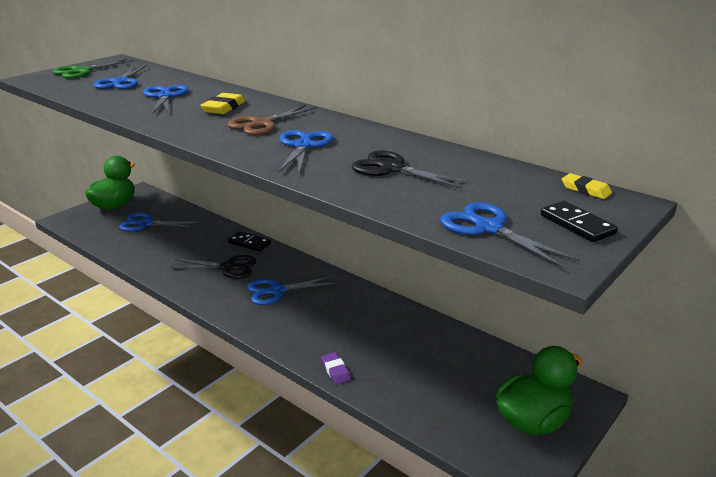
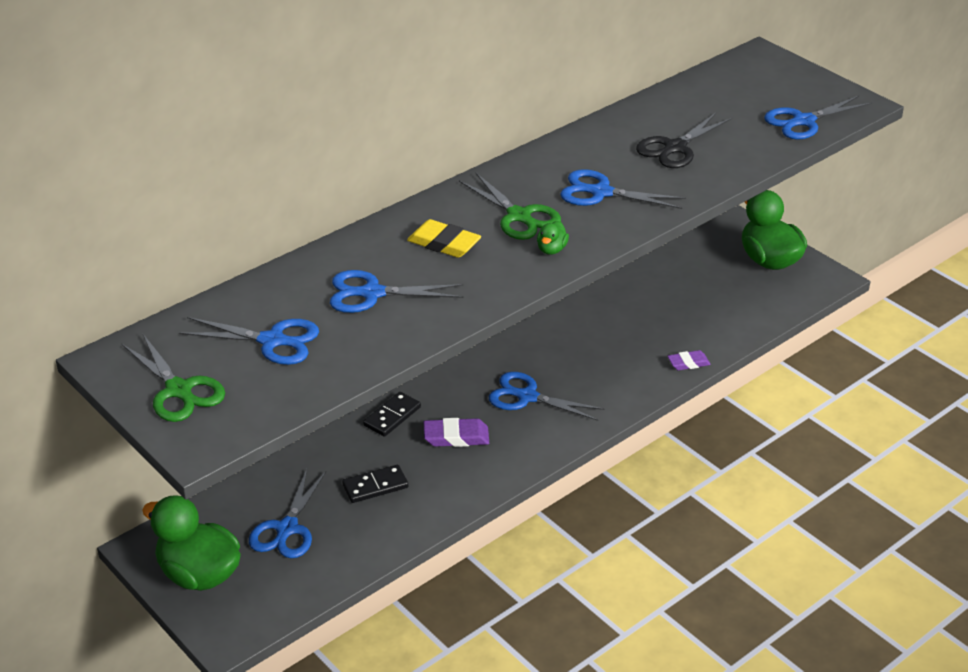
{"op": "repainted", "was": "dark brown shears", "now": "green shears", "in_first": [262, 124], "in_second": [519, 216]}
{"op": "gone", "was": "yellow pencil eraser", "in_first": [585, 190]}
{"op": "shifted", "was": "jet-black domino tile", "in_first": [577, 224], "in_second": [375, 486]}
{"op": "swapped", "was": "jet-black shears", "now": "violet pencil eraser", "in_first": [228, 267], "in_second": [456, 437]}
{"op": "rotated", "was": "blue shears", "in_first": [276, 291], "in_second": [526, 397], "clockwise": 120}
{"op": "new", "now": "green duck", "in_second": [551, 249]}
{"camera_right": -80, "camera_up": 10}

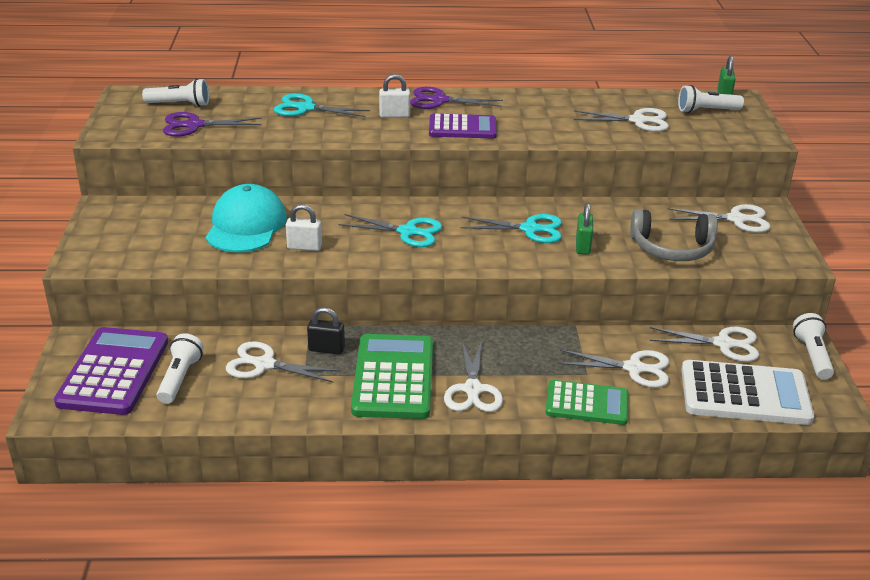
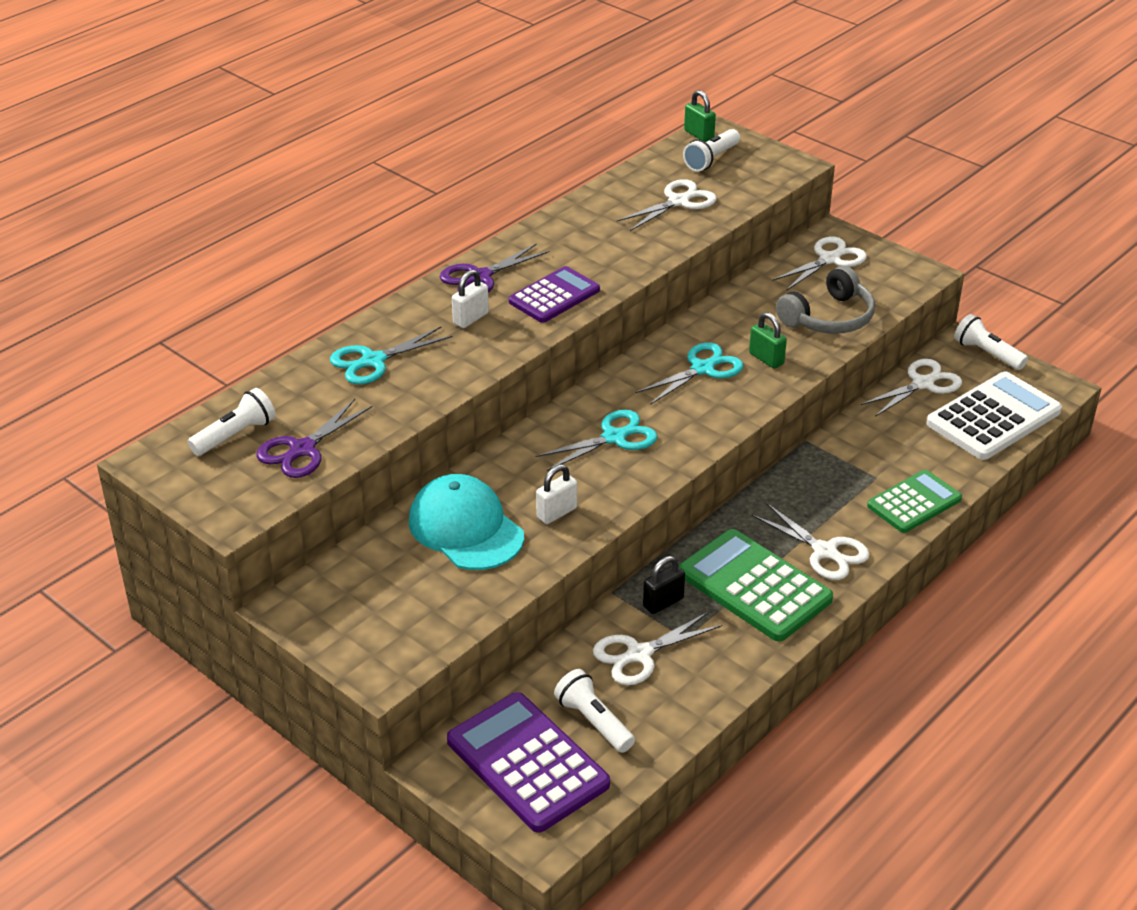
{"op": "gone", "was": "white shears", "in_first": [634, 368]}
{"camera_right": -45, "camera_up": 5}

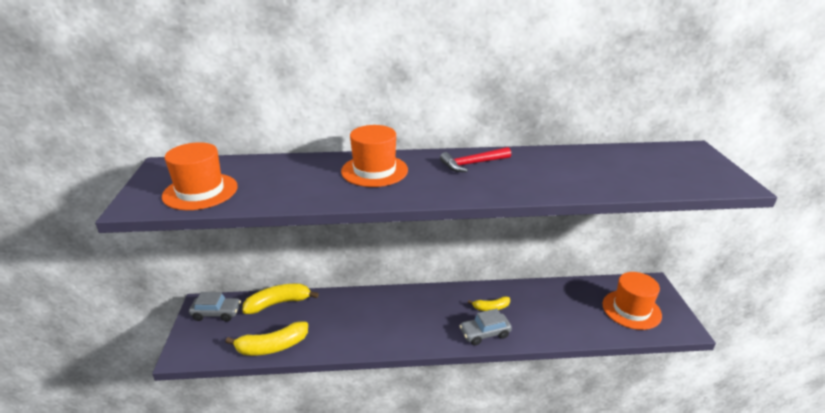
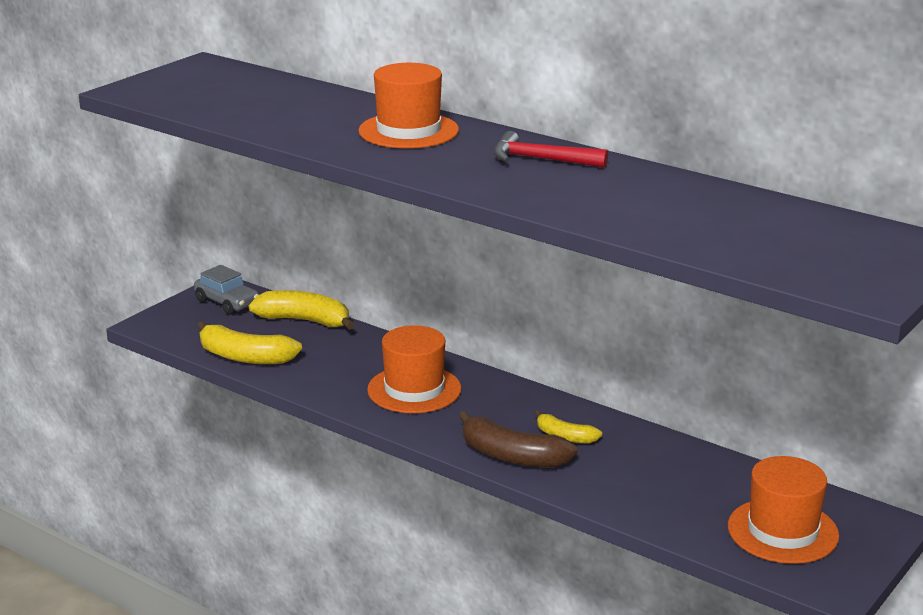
{"op": "shifted", "was": "orange hat", "in_first": [200, 191], "in_second": [414, 389]}
{"op": "swapped", "was": "grey toy car", "now": "dark brown toy banana", "in_first": [485, 333], "in_second": [511, 456]}
{"camera_right": 40, "camera_up": -5}

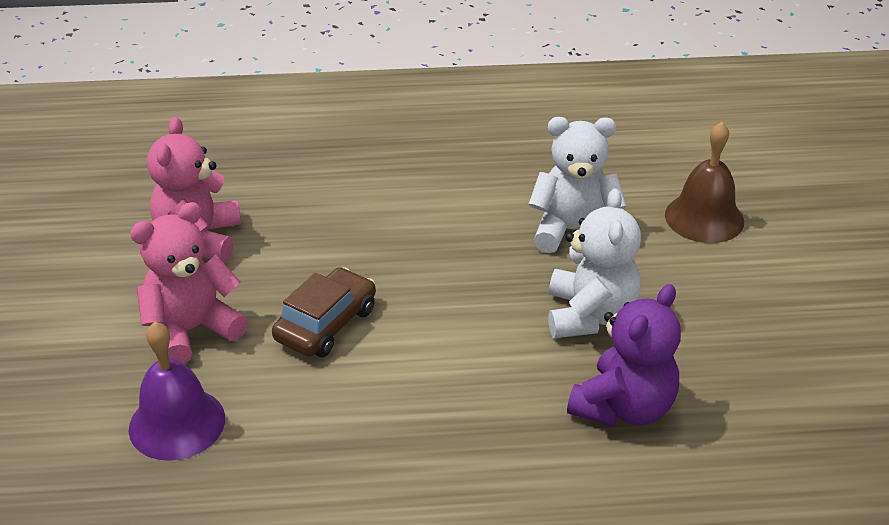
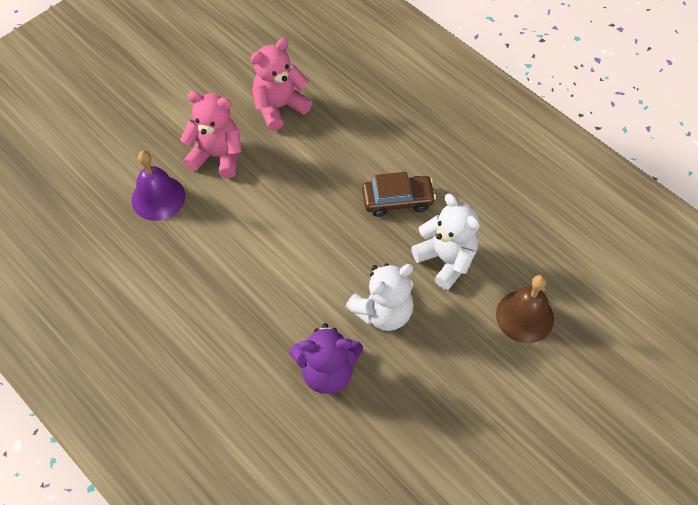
{"op": "shifted", "was": "dark brown toy car", "in_first": [326, 324], "in_second": [397, 200]}
{"camera_right": 50, "camera_up": 20}

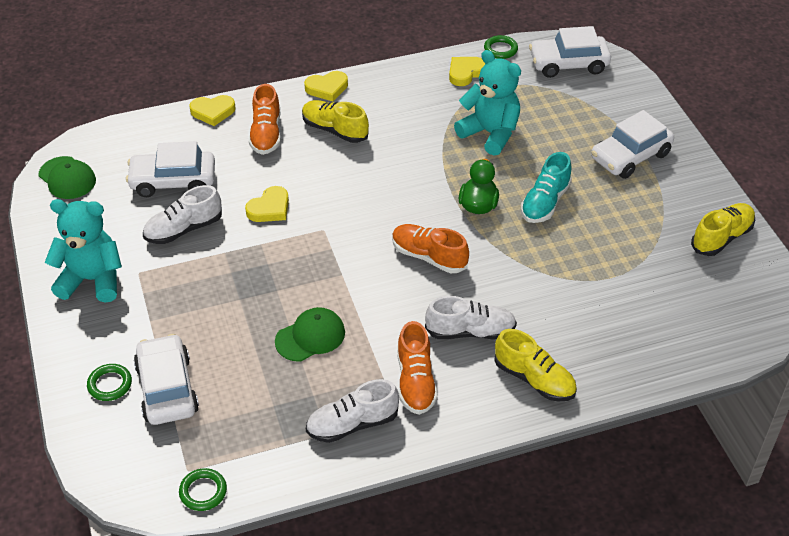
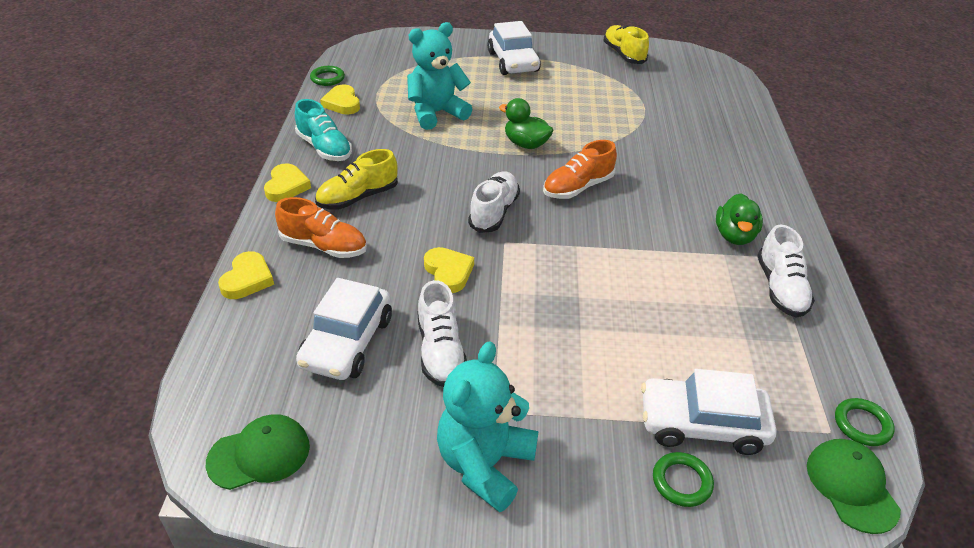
{"op": "gone", "was": "white toy car", "in_first": [568, 64]}
{"op": "shifted", "was": "turquoise shoe", "in_first": [545, 202], "in_second": [324, 148]}
{"op": "shifted", "was": "white shoe", "in_first": [470, 331], "in_second": [494, 212]}
{"op": "shifted", "was": "green baseball cap", "in_first": [310, 337], "in_second": [851, 486]}
{"op": "swapped", "was": "orange shoe", "now": "green duck", "in_first": [415, 381], "in_second": [734, 236]}
{"op": "gone", "was": "yellow shoe", "in_first": [534, 379]}
{"camera_right": -70, "camera_up": -5}

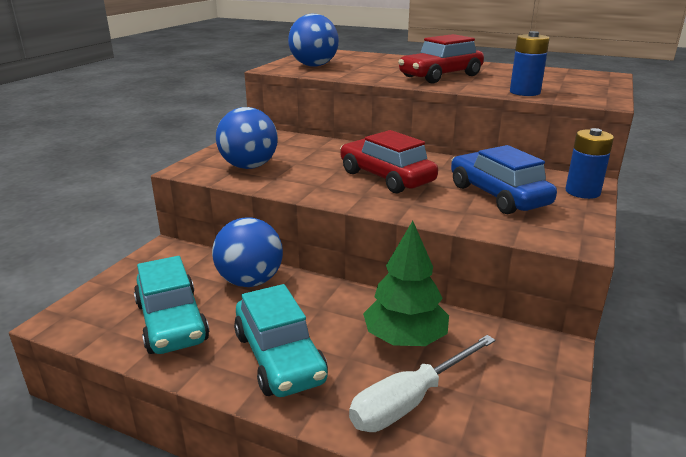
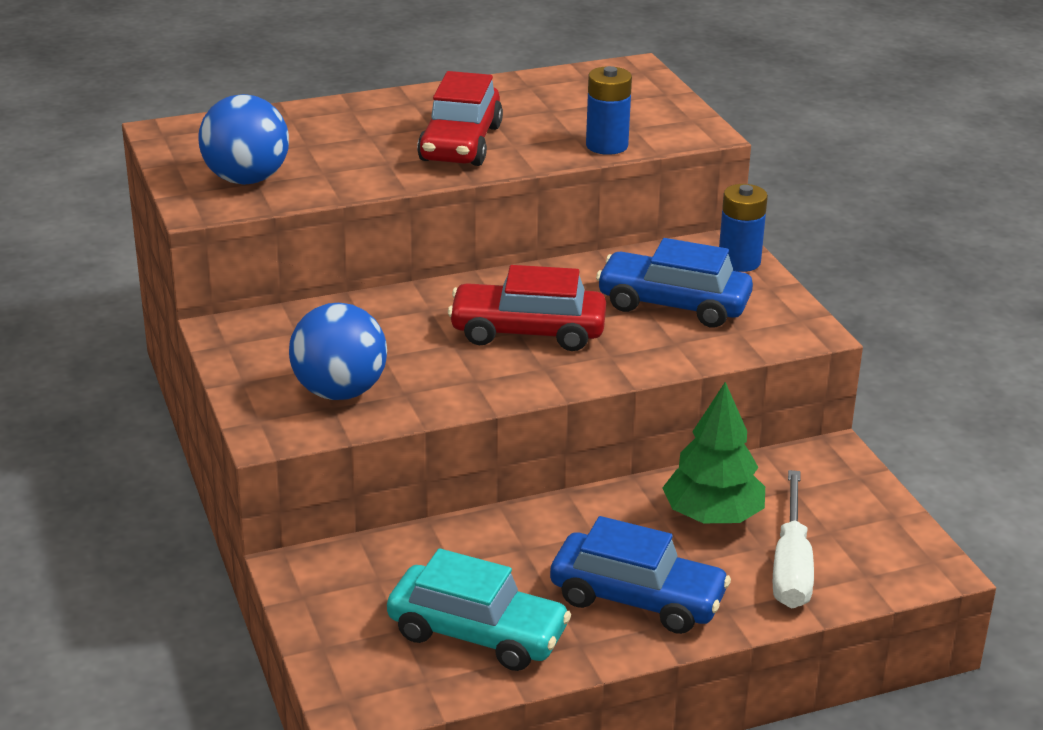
{"op": "gone", "was": "blue ball", "in_first": [250, 281]}
{"op": "repainted", "was": "turquoise toy car", "now": "blue toy car", "in_first": [279, 357], "in_second": [637, 598]}
{"camera_right": -45, "camera_up": 5}

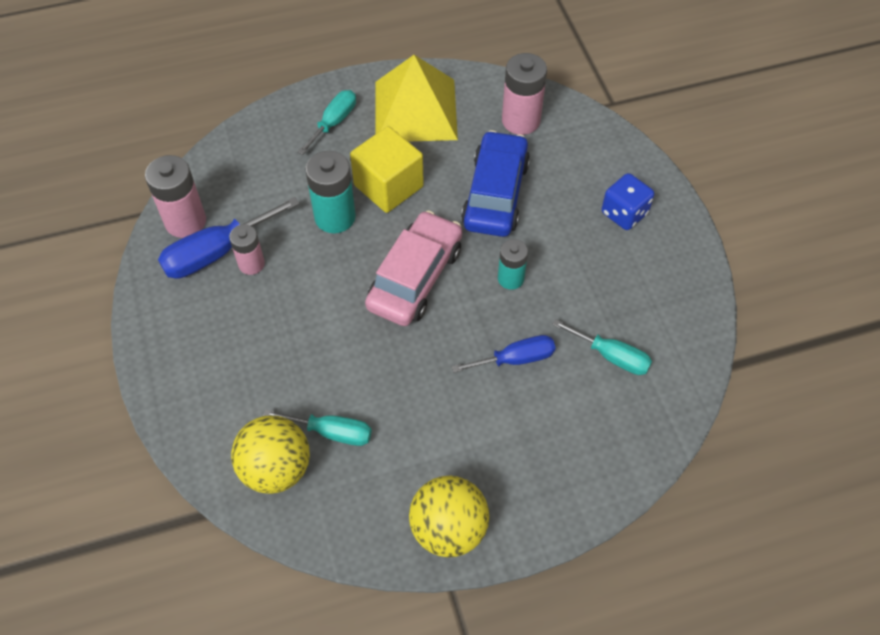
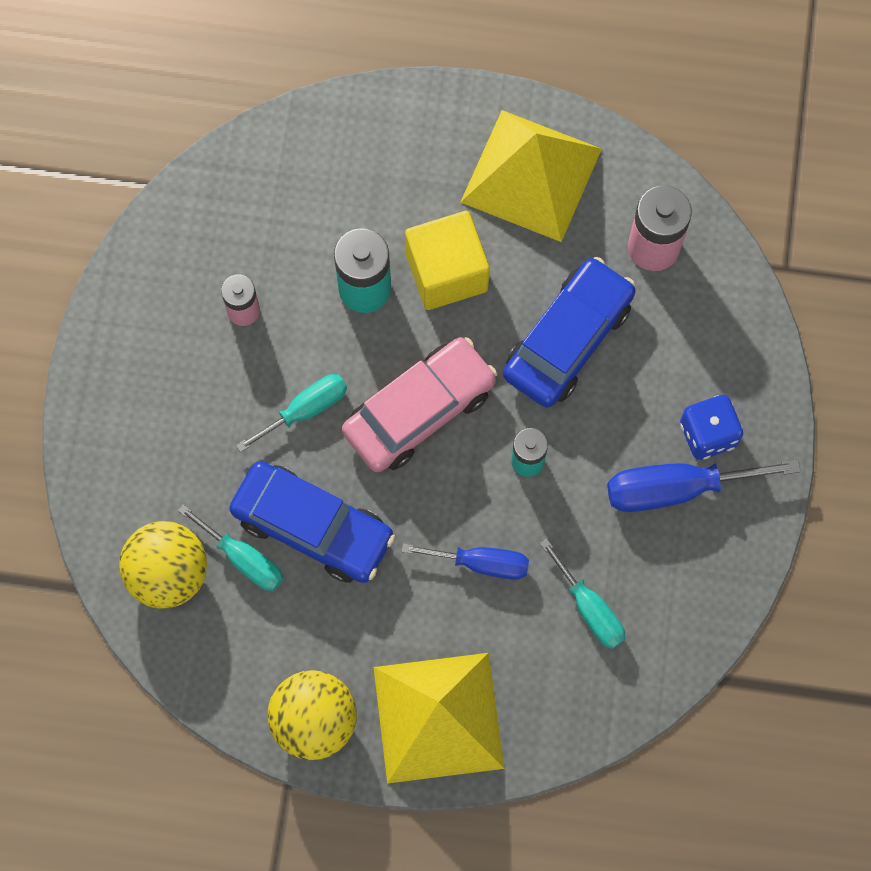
{"op": "shifted", "was": "turquoise flat screwdriver", "in_first": [334, 122], "in_second": [305, 410]}
{"op": "gone", "was": "rose-pink AA battery", "in_first": [185, 221]}
{"op": "shifted", "was": "blue flat screwdriver", "in_first": [217, 252], "in_second": [676, 489]}
{"op": "new", "now": "blue toy car", "in_second": [313, 527]}
{"op": "new", "now": "yellow solid pyramid", "in_second": [438, 717]}
{"camera_right": 25, "camera_up": 15}

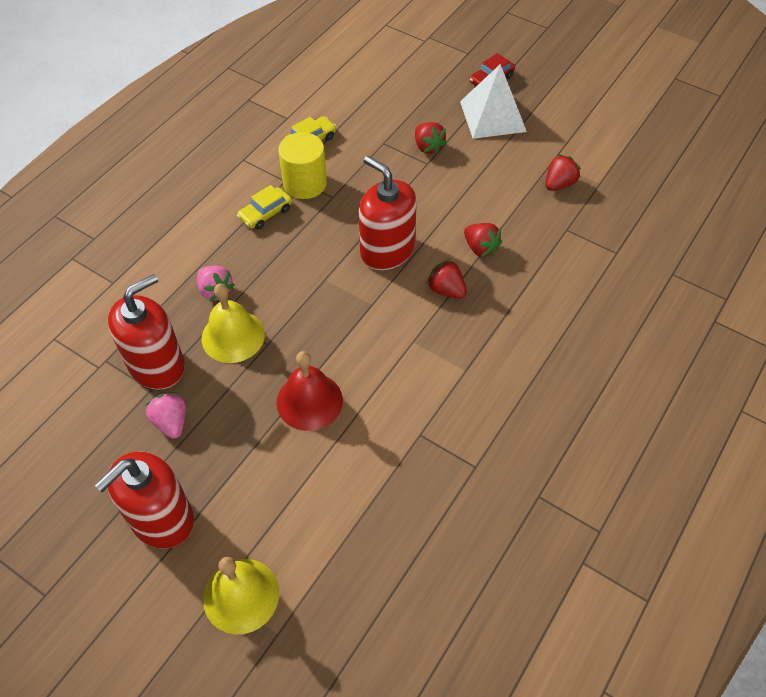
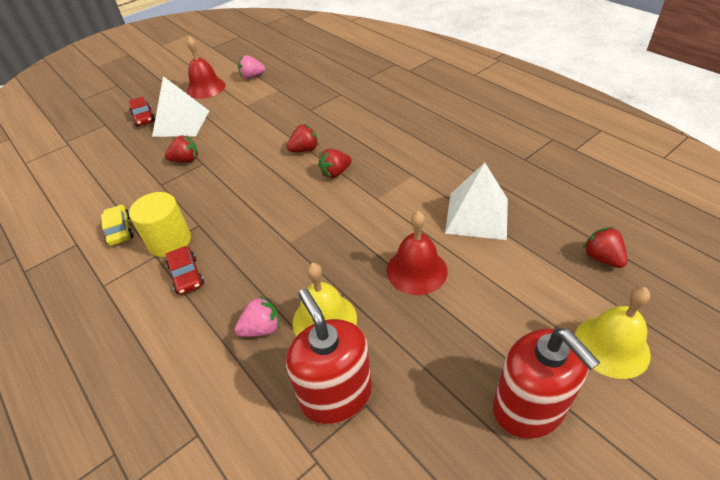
{"op": "shifted", "was": "crimson strawberry", "in_first": [559, 184], "in_second": [602, 258]}
{"op": "gone", "was": "crimson pump bottle", "in_first": [387, 250]}
{"op": "repainted", "was": "yellow toy car", "now": "crimson toy car", "in_first": [265, 213], "in_second": [186, 275]}
{"op": "shifted", "was": "rose-pink strawberry", "in_first": [171, 422], "in_second": [252, 76]}
{"op": "new", "now": "crimson school bell", "in_second": [206, 88]}
{"op": "new", "now": "white solid pyramid", "in_second": [477, 215]}
{"camera_right": -70, "camera_up": -10}

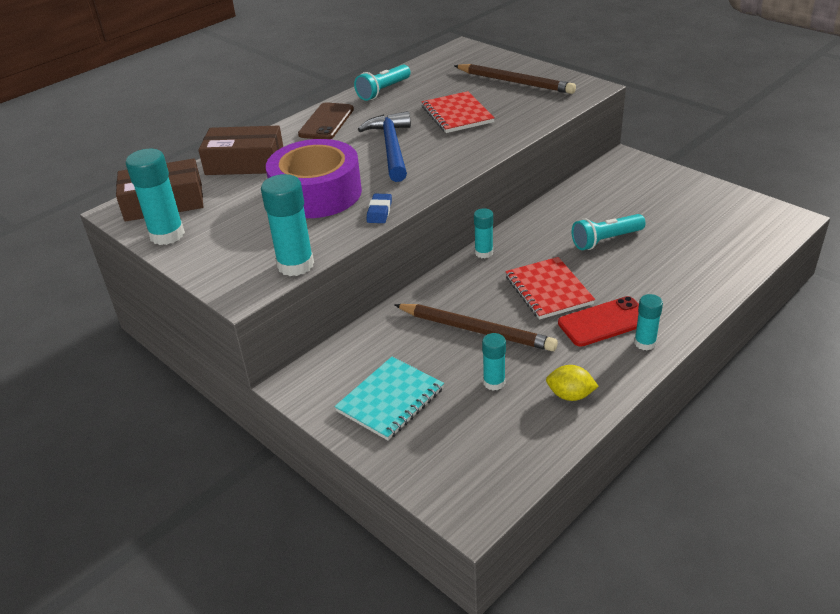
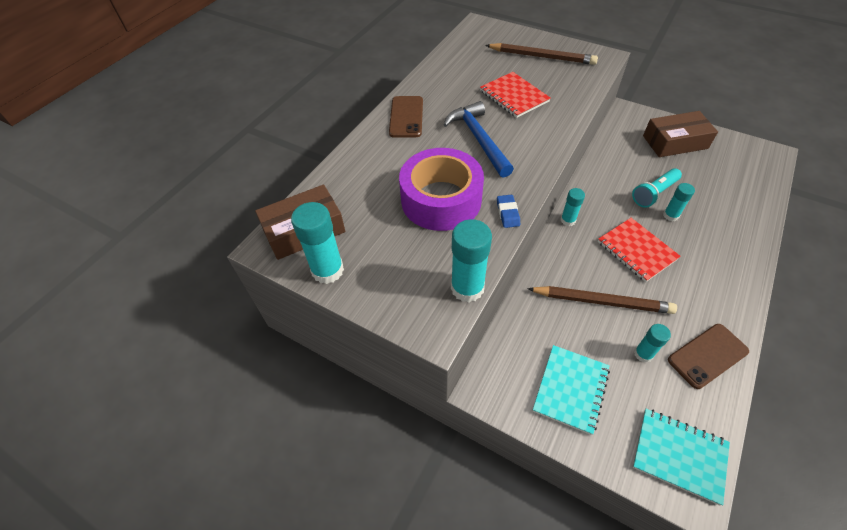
{"op": "gone", "was": "turquoise pocket torch", "in_first": [383, 91]}
{"op": "shifted", "was": "dark brown box", "in_first": [245, 163], "in_second": [675, 142]}
{"op": "shifted", "was": "turquoise glue", "in_first": [645, 343], "in_second": [670, 215]}
{"op": "gone", "was": "crimson phone", "in_first": [604, 322]}
{"op": "swapped", "was": "yellow toy lemon", "now": "dark brown phone", "in_first": [570, 395], "in_second": [707, 355]}
{"op": "new", "now": "turquoise exercise book", "in_second": [679, 455]}
{"camera_right": -15, "camera_up": 15}

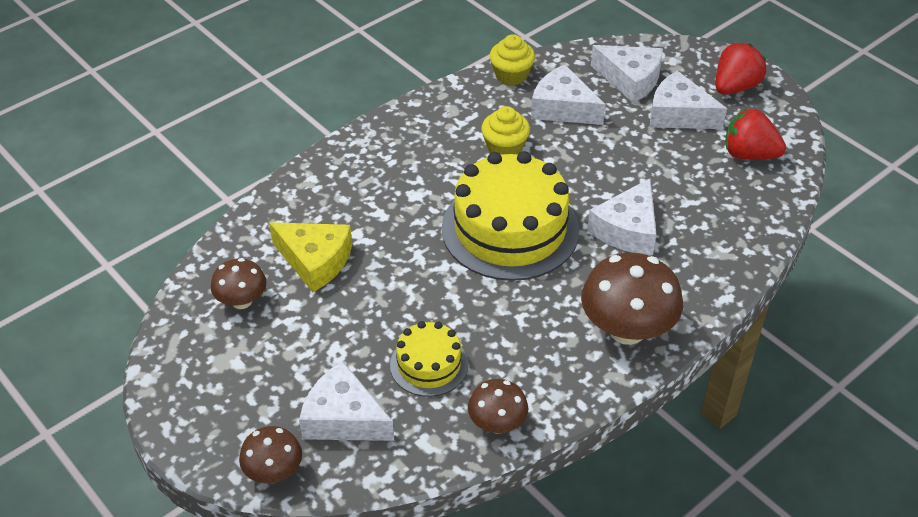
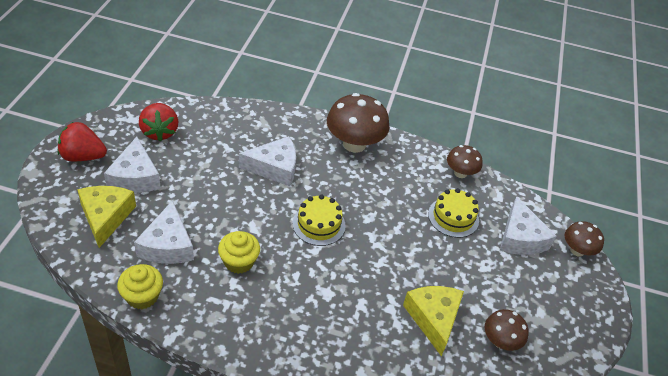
{"op": "repainted", "was": "white cheese wedge", "now": "yellow cheese wedge", "in_first": [630, 80], "in_second": [105, 217]}
{"op": "scaled", "was": "yellow layer cake", "in_first": [510, 229], "in_second": [319, 224], "ratio": 0.51}
{"camera_right": -130, "camera_up": 0}

